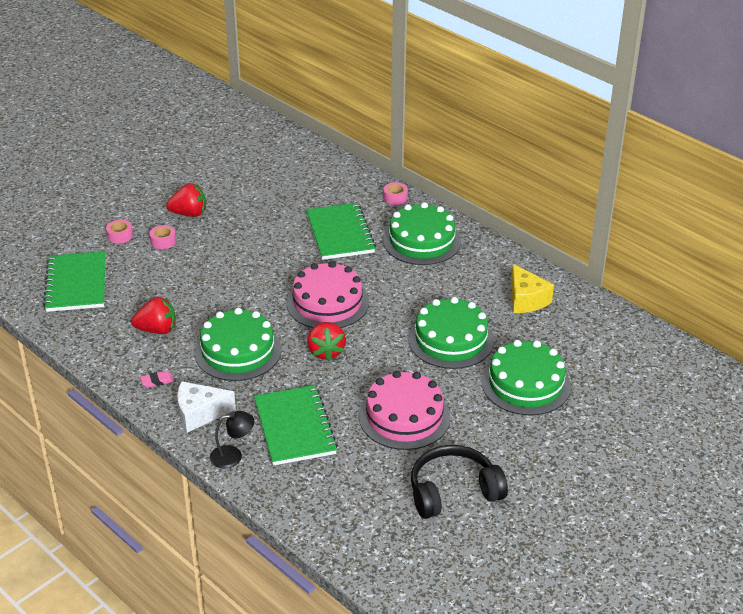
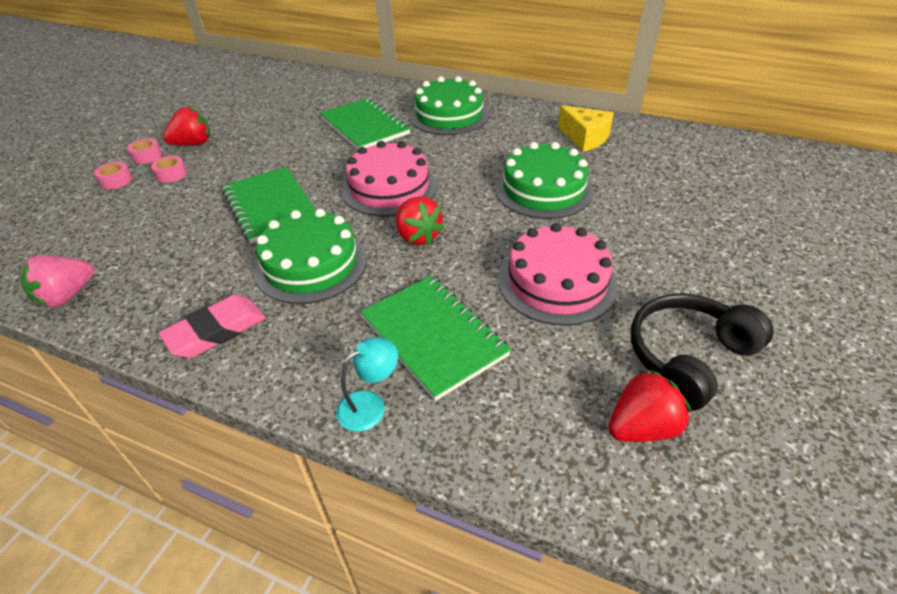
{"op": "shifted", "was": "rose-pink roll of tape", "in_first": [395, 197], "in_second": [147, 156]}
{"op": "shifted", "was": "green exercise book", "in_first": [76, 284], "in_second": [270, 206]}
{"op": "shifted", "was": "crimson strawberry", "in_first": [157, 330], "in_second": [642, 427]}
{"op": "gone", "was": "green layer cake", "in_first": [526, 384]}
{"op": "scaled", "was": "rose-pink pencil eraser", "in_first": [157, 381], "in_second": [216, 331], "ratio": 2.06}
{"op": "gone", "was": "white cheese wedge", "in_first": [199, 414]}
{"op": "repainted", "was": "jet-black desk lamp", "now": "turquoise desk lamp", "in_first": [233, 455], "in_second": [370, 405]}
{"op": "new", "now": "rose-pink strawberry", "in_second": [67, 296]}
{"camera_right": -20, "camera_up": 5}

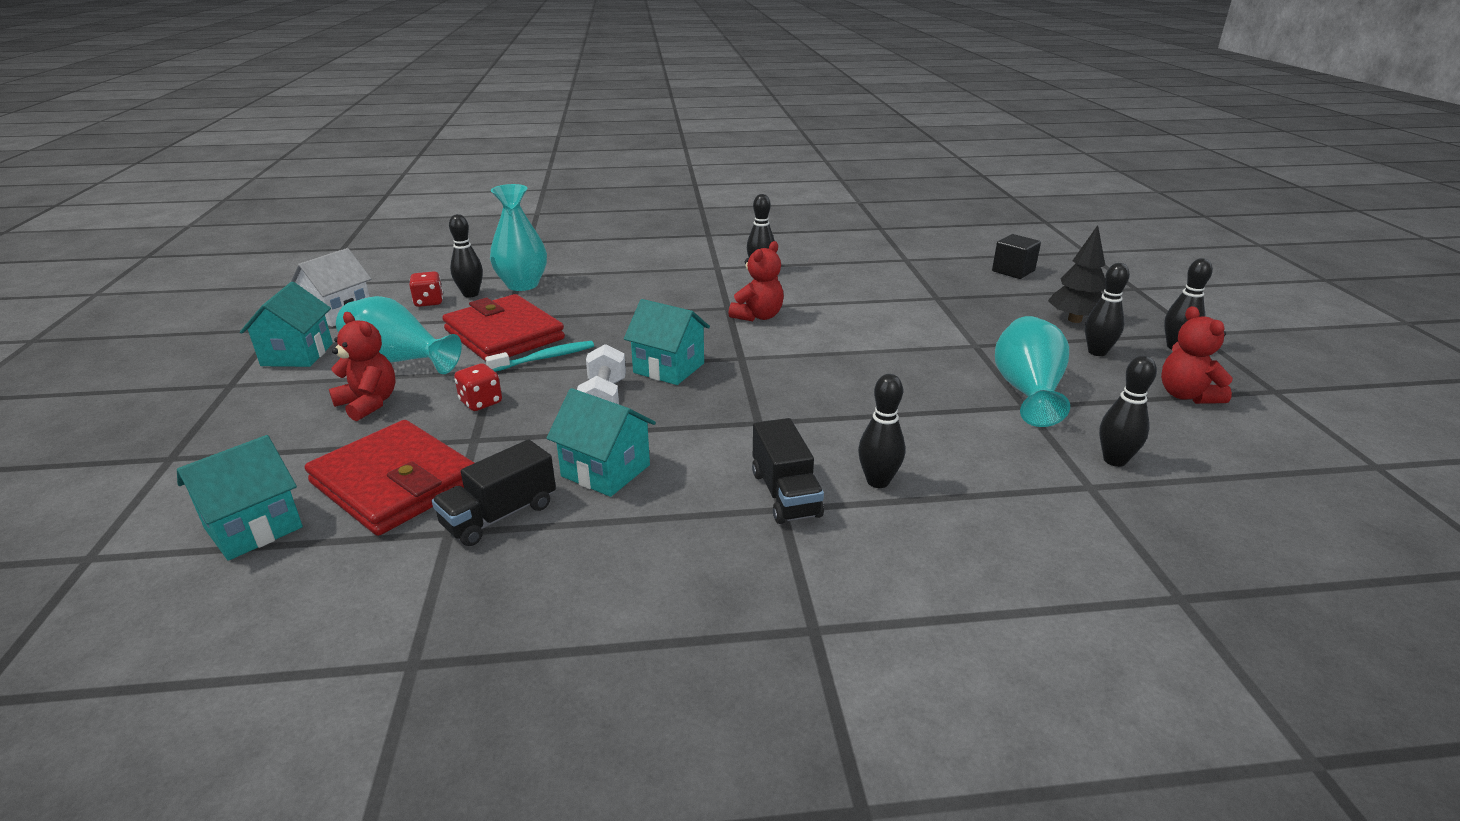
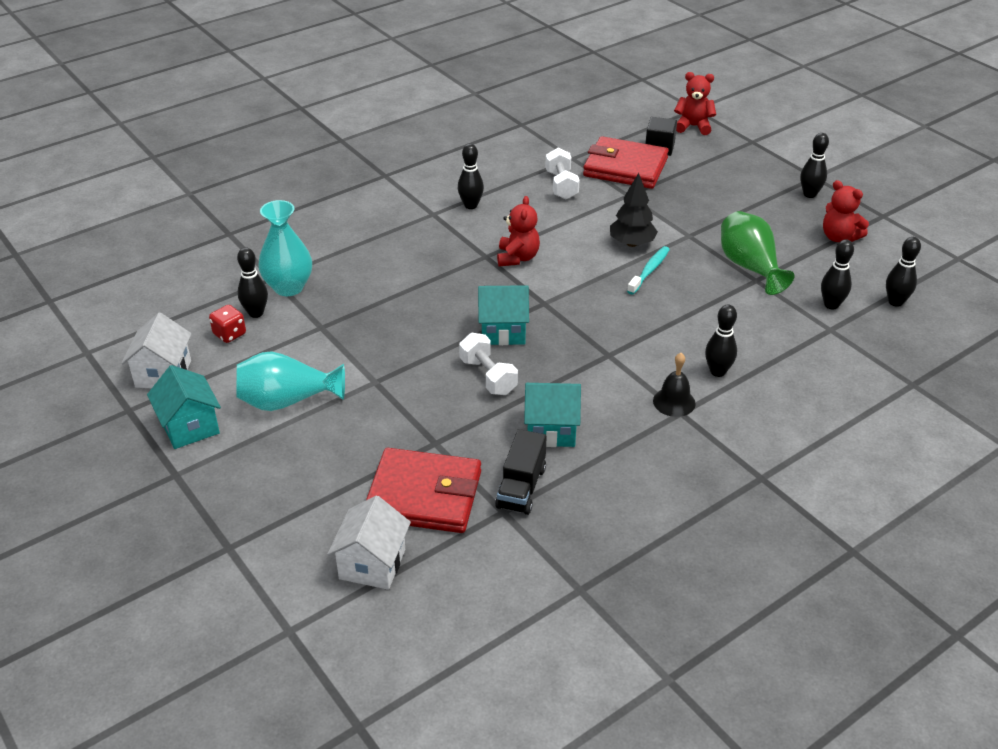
{"op": "shifted", "was": "jet-black fir tree", "in_first": [1074, 320], "in_second": [632, 243]}
{"op": "shifted", "was": "jet-black tenpin", "in_first": [1097, 352], "in_second": [895, 302]}
{"op": "shifted", "was": "crimson billfold", "in_first": [504, 334], "in_second": [625, 167]}
{"op": "shifted", "was": "crimson teddy", "in_first": [369, 403], "in_second": [693, 126]}
{"op": "repainted", "was": "turquoise vase", "now": "green vase", "in_first": [1027, 392], "in_second": [749, 267]}
{"op": "shifted", "was": "turquoise toothbrush", "in_first": [545, 358], "in_second": [649, 270]}
{"op": "gone", "was": "crimson die", "in_first": [481, 402]}
{"op": "swapped", "was": "jet-black lorry", "now": "jet-black school bell", "in_first": [785, 494], "in_second": [674, 402]}
{"op": "repainted", "was": "turquoise toy house", "now": "white toy house", "in_first": [253, 528], "in_second": [372, 564]}
{"op": "new", "now": "white hand weight", "in_second": [561, 185]}
{"camera_right": -30, "camera_up": 10}

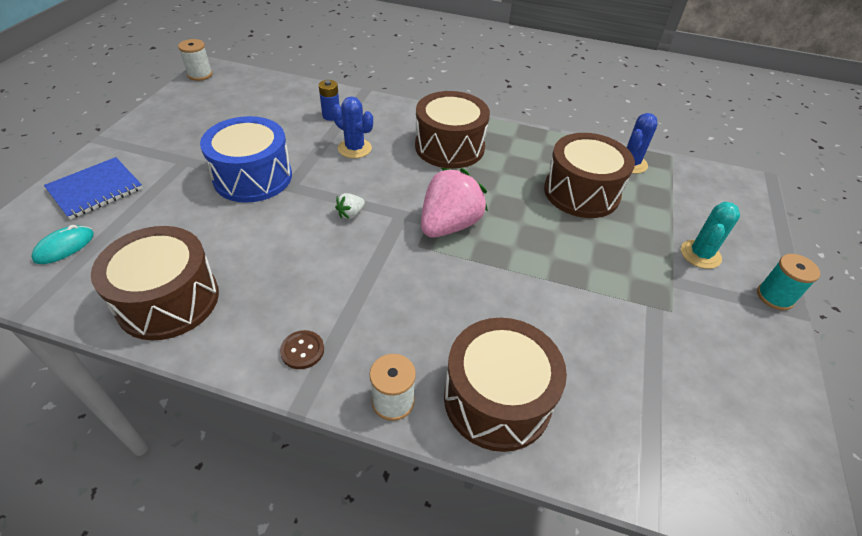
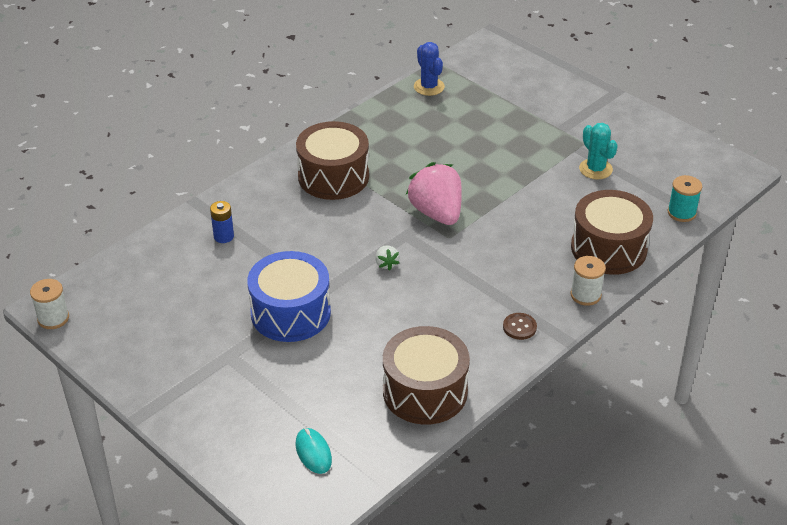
{"op": "gone", "was": "blue prickly plant", "in_first": [354, 148]}
{"op": "gone", "was": "dark brown toy drum", "in_first": [581, 192]}
{"op": "gone", "was": "blue exercise book", "in_first": [95, 189]}
{"op": "shifted", "was": "turquoise prickly plant", "in_first": [700, 254], "in_second": [595, 169]}
{"op": "shifted", "was": "turquoise reel of thread", "in_first": [774, 297], "in_second": [681, 213]}
{"camera_right": -60, "camera_up": -5}

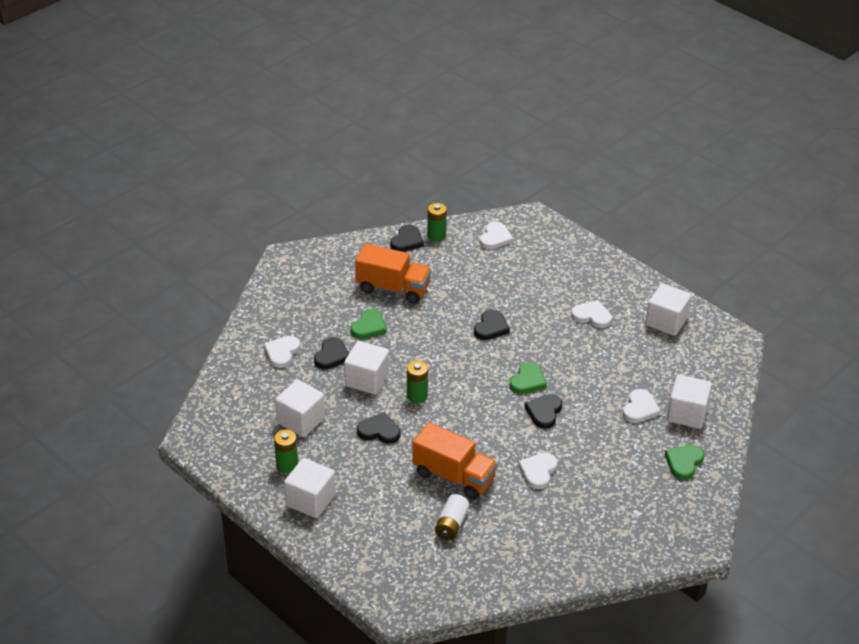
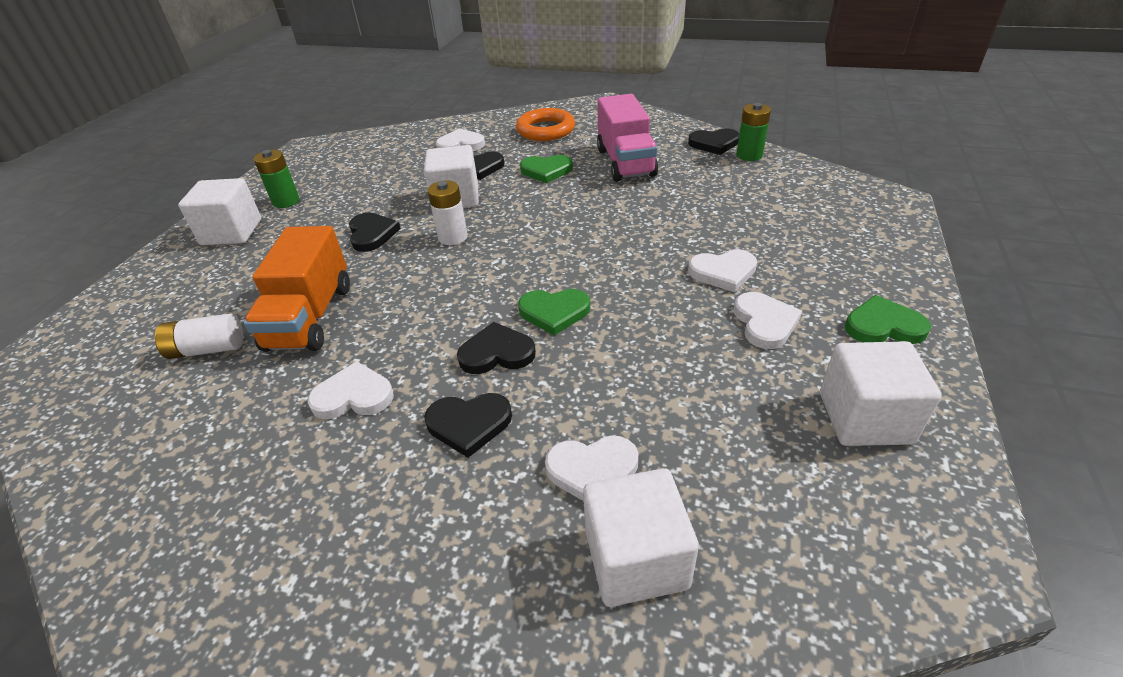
{"op": "shifted", "was": "white heart", "in_first": [495, 238], "in_second": [723, 272]}
{"op": "repainted", "was": "orange lorry", "now": "rose-pink lorry", "in_first": [393, 288], "in_second": [625, 162]}
{"op": "shifted", "was": "jet-black heart", "in_first": [491, 327], "in_second": [469, 424]}
{"op": "repainted", "was": "green AA battery", "now": "white AA battery", "in_first": [417, 395], "in_second": [453, 237]}
{"op": "gone", "was": "white cube", "in_first": [301, 420]}
{"op": "shifted", "was": "green heart", "in_first": [684, 462], "in_second": [883, 326]}
{"op": "new", "now": "orange torus", "in_second": [546, 130]}
{"camera_right": 65, "camera_up": 0}

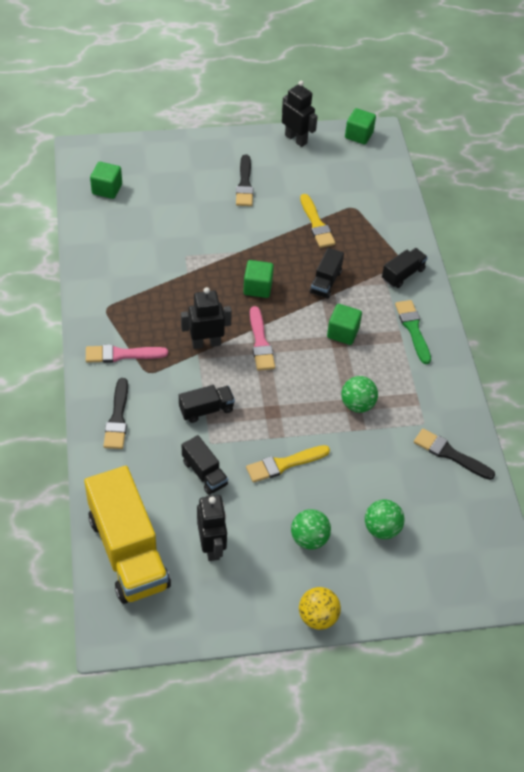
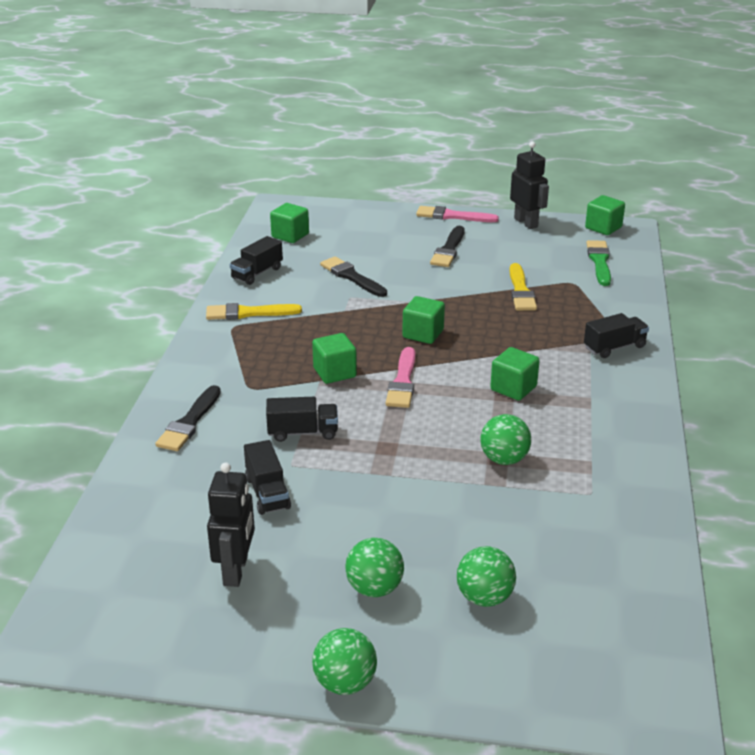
{"op": "shifted", "was": "jet-black lorry", "in_first": [325, 282], "in_second": [257, 273]}
{"op": "swapped", "was": "jet-black toy robot", "now": "green cube", "in_first": [206, 343], "in_second": [334, 372]}
{"op": "shifted", "was": "green brush", "in_first": [413, 329], "in_second": [599, 261]}
{"op": "shifted", "was": "rose-pink brush", "in_first": [122, 354], "in_second": [452, 216]}
{"op": "shifted", "was": "jet-black brush", "in_first": [450, 454], "in_second": [351, 277]}
{"op": "shifted", "was": "yellow brush", "in_first": [284, 464], "in_second": [248, 313]}
{"op": "gone", "was": "yellow lorry", "in_first": [128, 551]}
{"op": "repainted", "was": "yellow ball", "now": "green ball", "in_first": [318, 617], "in_second": [345, 683]}
{"camera_right": 20, "camera_up": -20}

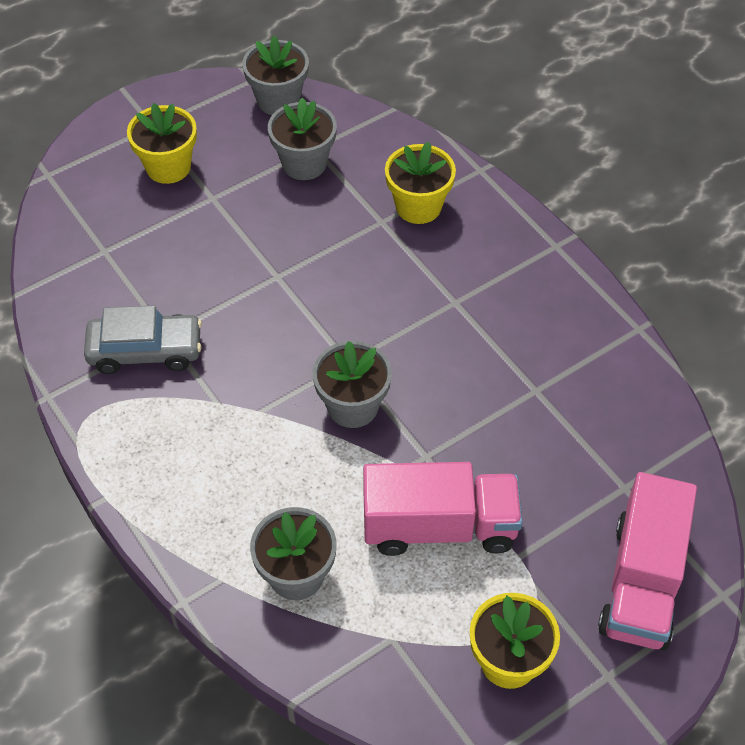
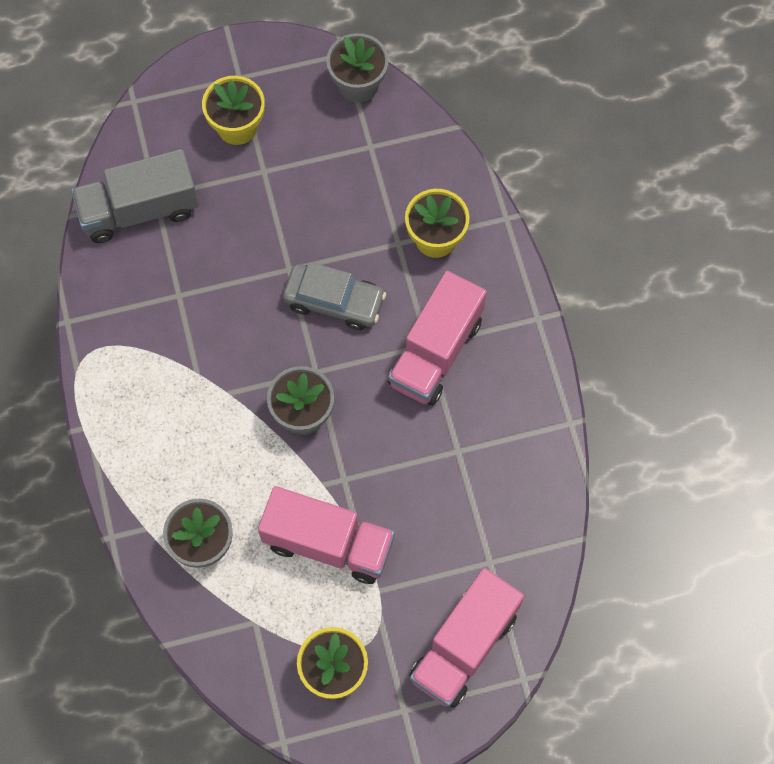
{"op": "gone", "was": "grey potted plant", "in_first": [304, 163]}
{"op": "shifted", "was": "grey toy car", "in_first": [145, 351], "in_second": [334, 301]}
{"op": "new", "now": "grey lorry", "in_second": [140, 210]}
{"op": "new", "now": "rose-pink lorry", "in_second": [436, 352]}
{"camera_right": 20, "camera_up": 15}

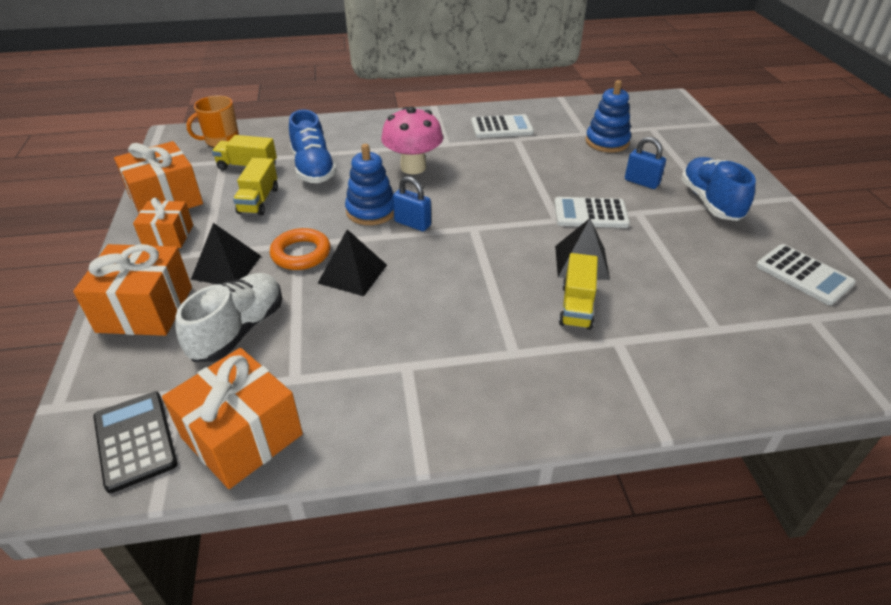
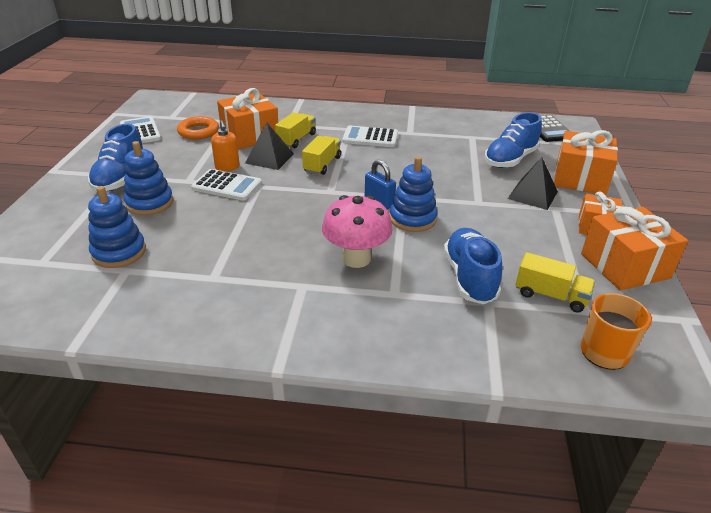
{"op": "shifted", "was": "white pocket calculator", "in_first": [501, 127], "in_second": [370, 137]}
{"op": "swapped", "was": "blue padlock", "now": "blue stacking toy", "in_first": [641, 182], "in_second": [150, 203]}
{"op": "shifted", "was": "yellow lorry", "in_first": [258, 200], "in_second": [322, 164]}
{"op": "shifted", "was": "orange torus", "in_first": [301, 254], "in_second": [198, 131]}
{"op": "gone", "was": "jet-black solid pyramid", "in_first": [352, 274]}
{"op": "repainted", "was": "white shoe", "now": "blue shoe", "in_first": [239, 330], "in_second": [510, 159]}
{"op": "shifted", "was": "orange present", "in_first": [242, 436], "in_second": [250, 136]}
{"op": "new", "now": "orange pump bottle", "in_second": [227, 167]}
{"camera_right": -165, "camera_up": -5}

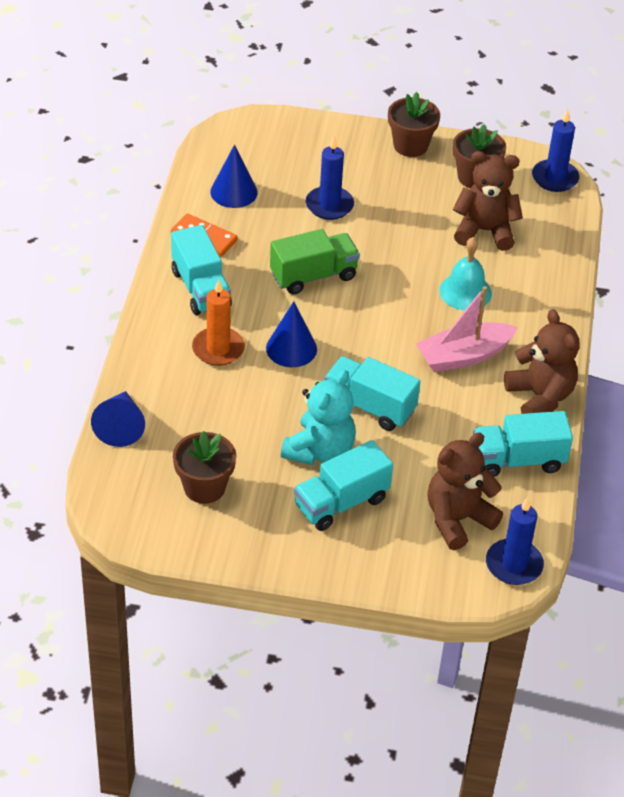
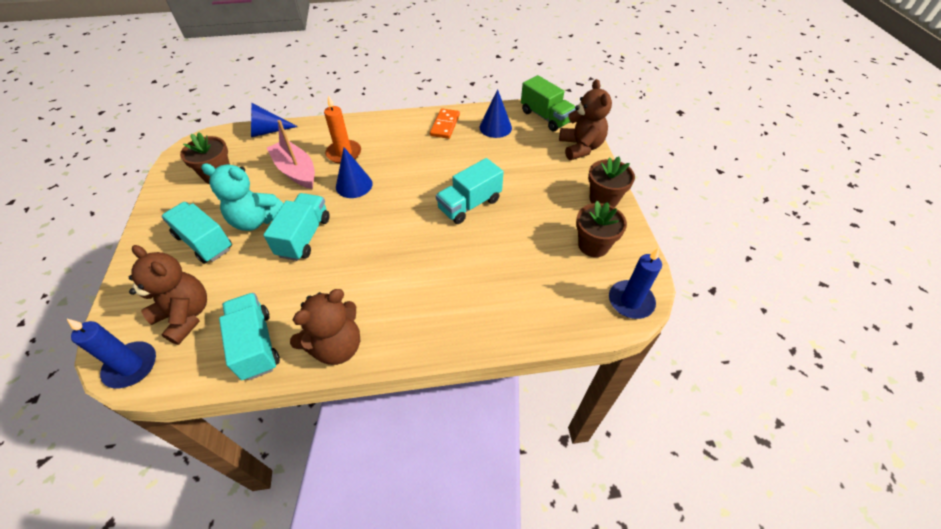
{"op": "gone", "was": "blue wax candle", "in_first": [329, 205]}
{"op": "shifted", "was": "dark brown teddy", "in_first": [484, 231], "in_second": [580, 147]}
{"op": "shifted", "was": "turquoise lorry", "in_first": [200, 289], "in_second": [469, 204]}
{"op": "shifted", "was": "green lorry", "in_first": [313, 276], "in_second": [545, 117]}
{"op": "gone", "was": "turquoise school bell", "in_first": [465, 292]}
{"op": "shifted", "was": "rose-pink boat", "in_first": [463, 356], "in_second": [296, 171]}
{"camera_right": 75, "camera_up": 5}

